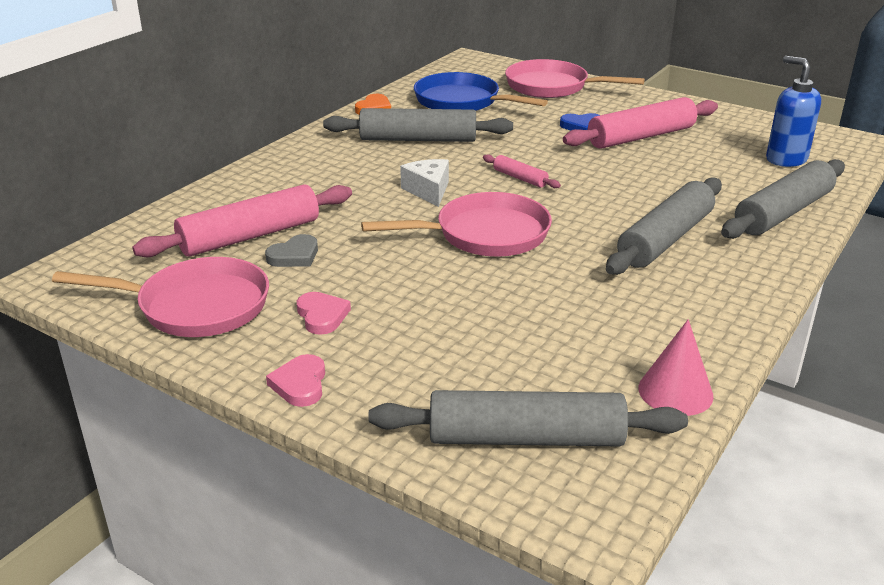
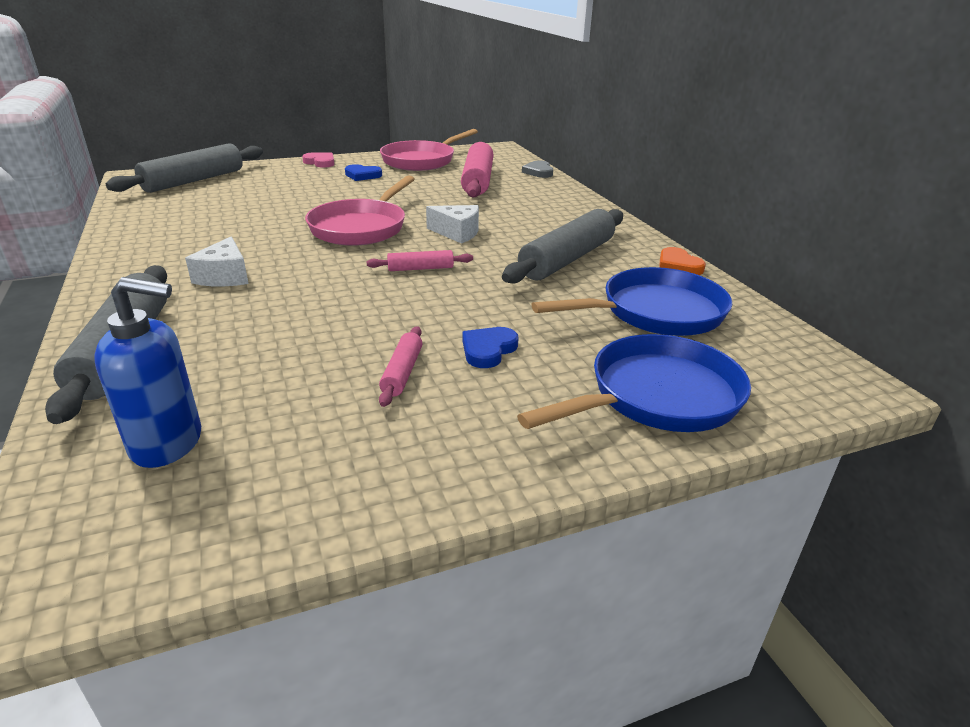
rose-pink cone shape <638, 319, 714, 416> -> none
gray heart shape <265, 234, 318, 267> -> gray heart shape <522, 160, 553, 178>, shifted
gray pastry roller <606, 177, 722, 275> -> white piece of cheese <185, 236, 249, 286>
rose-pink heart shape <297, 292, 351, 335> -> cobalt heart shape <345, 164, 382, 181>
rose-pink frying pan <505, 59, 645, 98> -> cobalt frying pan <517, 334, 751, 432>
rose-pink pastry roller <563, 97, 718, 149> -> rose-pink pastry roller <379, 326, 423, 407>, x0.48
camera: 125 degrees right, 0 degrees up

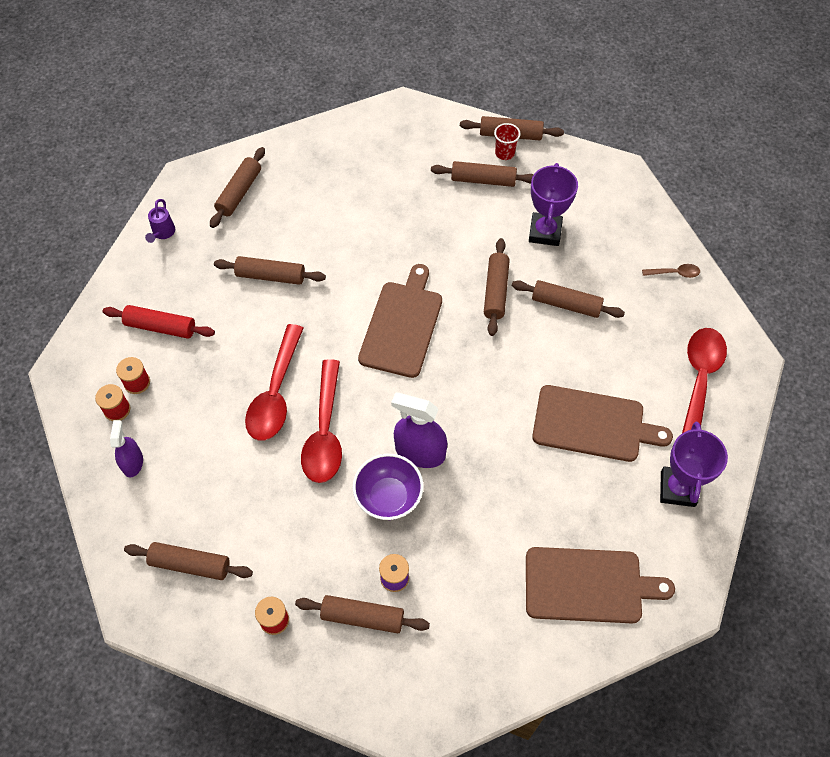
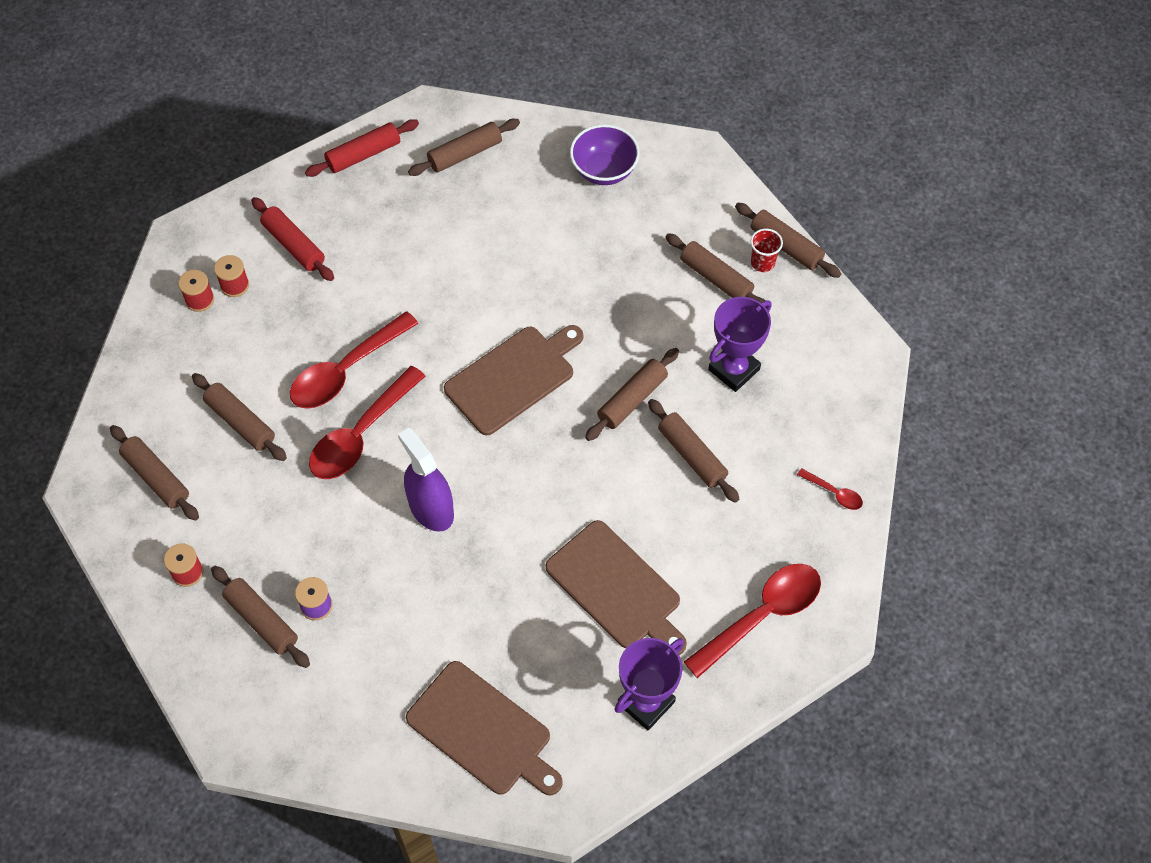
purple spray bottle <110, 420, 143, 478> -> none
brown pastry roller <214, 256, 326, 285> -> brown pastry roller <192, 373, 287, 461>, shifted
purple bowl <353, 454, 424, 520> -> purple bowl <570, 124, 640, 185>, shifted
purple sprinkling can <145, 199, 175, 243> -> crimson pastry roller <305, 119, 419, 177>
brown tablespoon <642, 264, 700, 278> -> crimson tablespoon <797, 468, 863, 510>
camera: 35 degrees right, 0 degrees up

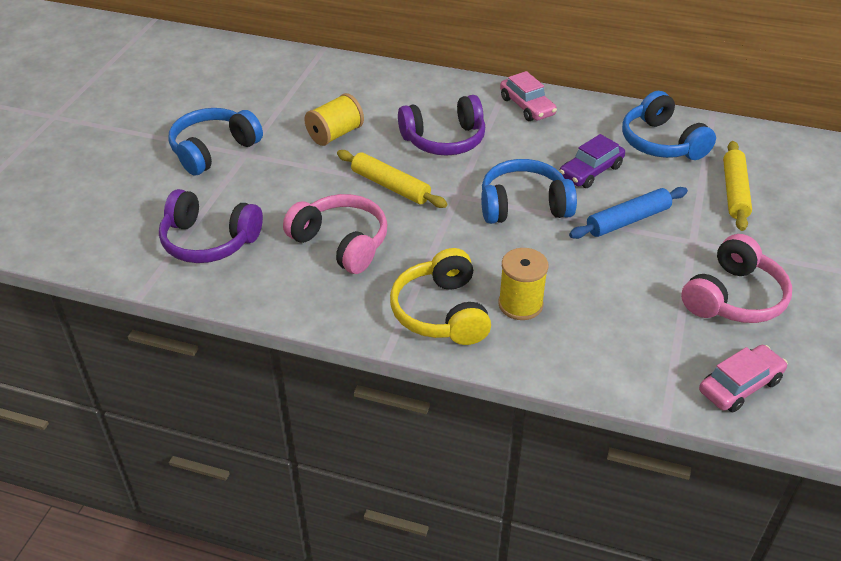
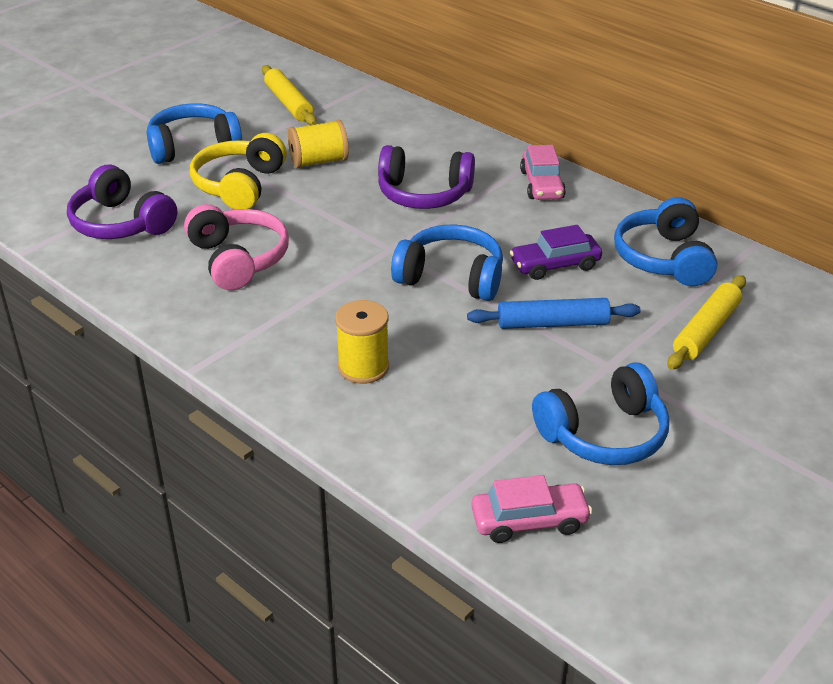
bright yellow pastry roller <337, 150, 447, 208> -> bright yellow pastry roller <262, 65, 317, 125>, shifted
bright yellow headphones <390, 248, 491, 345> -> bright yellow headphones <190, 133, 287, 209>, shifted
rose-pink headphones <681, 234, 792, 323> -> cobalt headphones <532, 362, 669, 465>
camera: 25 degrees right, 5 degrees down

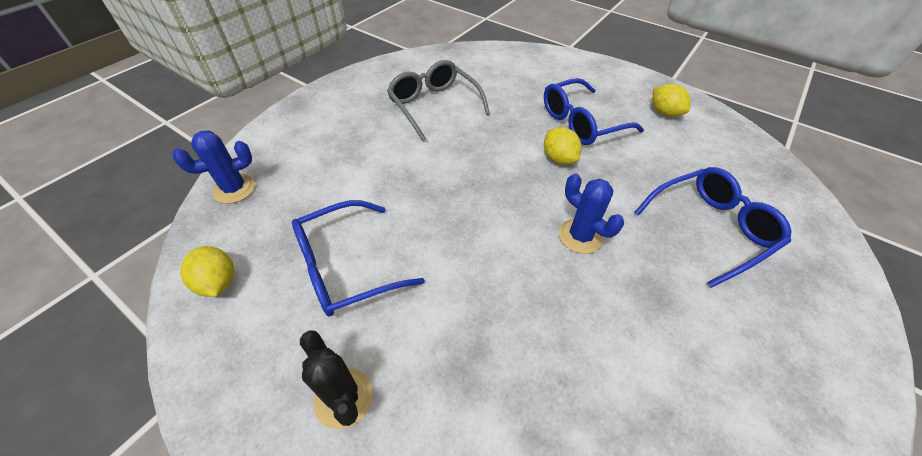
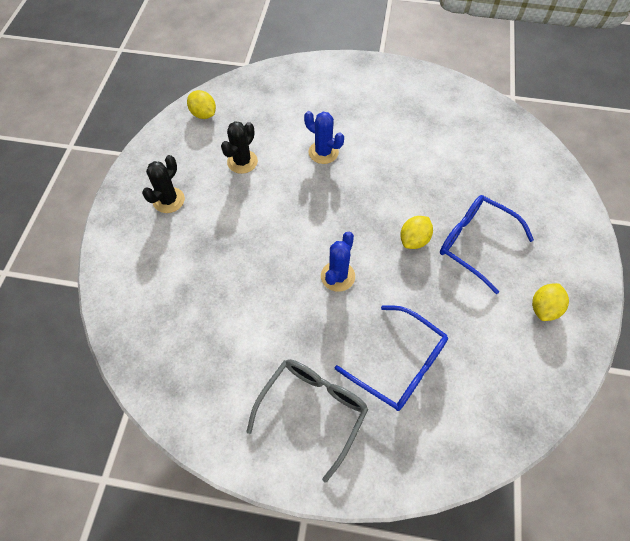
cobalt cactus <173, 131, 255, 204> -> cobalt cactus <304, 111, 344, 164>, shifted
gray glasses <387, 60, 490, 141> -> gray glasses <246, 359, 368, 482>, shifted
cobalt glasses <292, 200, 425, 316> -> black cactus <221, 121, 258, 174>
bright yellow toy lemon <180, 246, 234, 297> -> bright yellow toy lemon <187, 90, 216, 119>, 75 degrees counterclockwise
camera: 65 degrees right, 10 degrees up

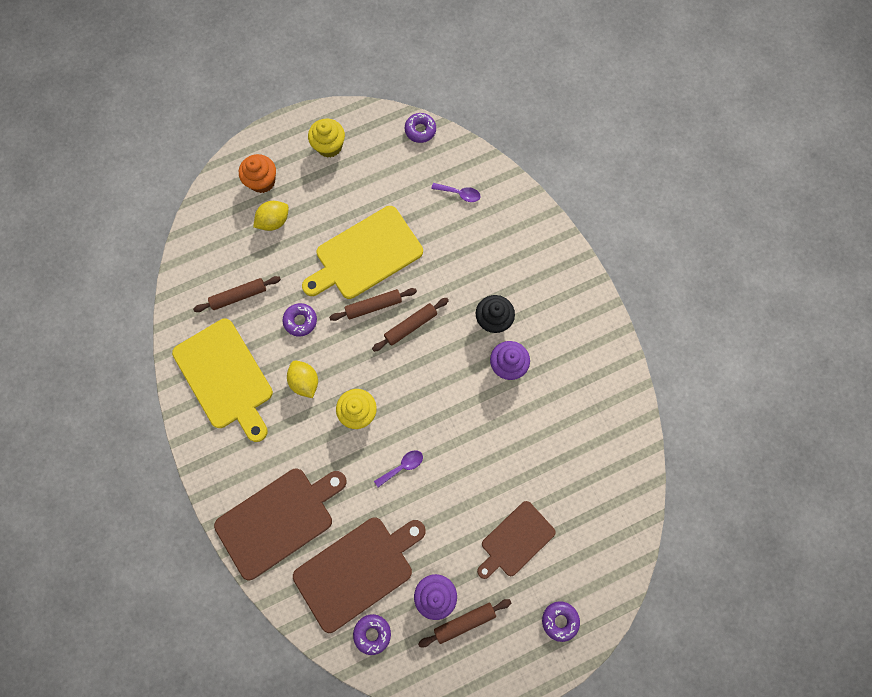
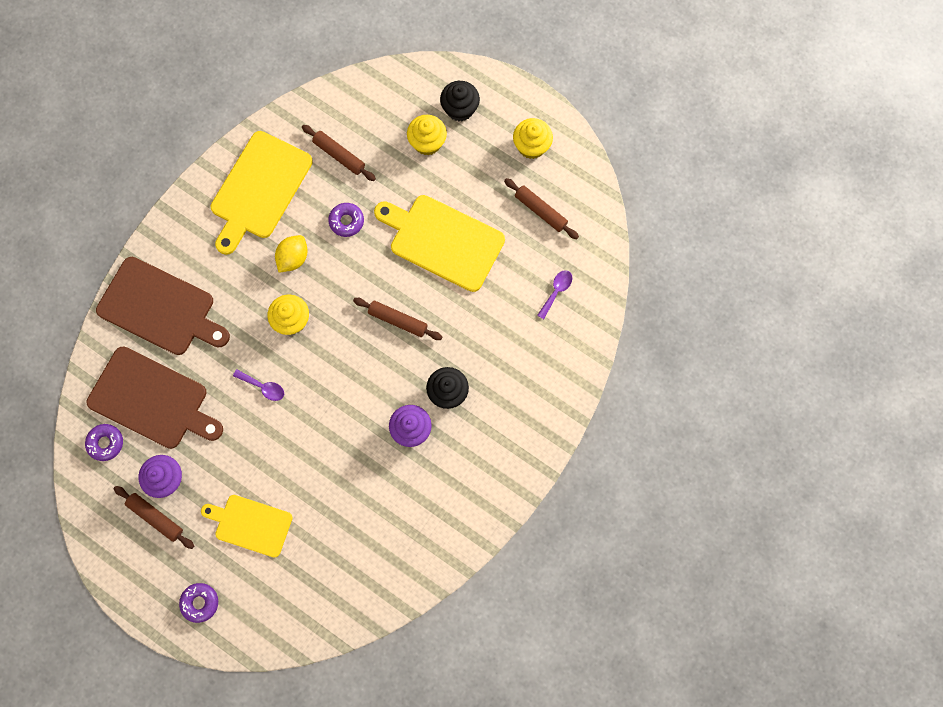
purple doughnut <405, 113, 436, 143> -> none
brown pastry roller <329, 288, 417, 321> -> brown pastry roller <504, 178, 579, 239>, shifted
bright yellow toy lemon <253, 201, 289, 231> -> bright yellow muffin <407, 115, 447, 155>
bright orange muffin <239, 154, 276, 193> -> black muffin <440, 81, 480, 122>
brown bread board <477, 501, 556, 579> -> bright yellow bread board <201, 495, 293, 558>
purple tablespoon <431, 183, 480, 202> -> purple tablespoon <537, 270, 572, 319>, 135 degrees counterclockwise
camera: 60 degrees right, 0 degrees up

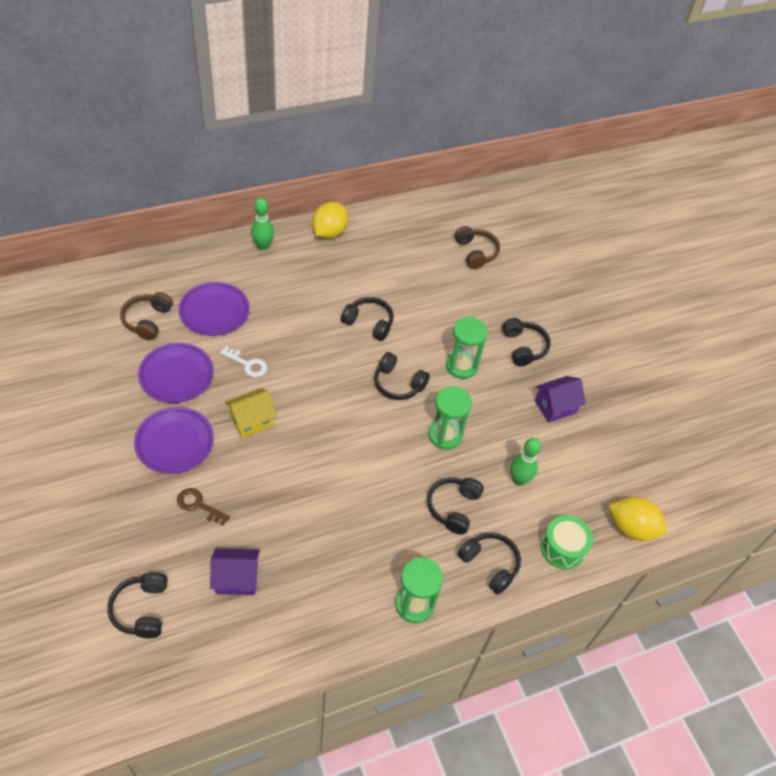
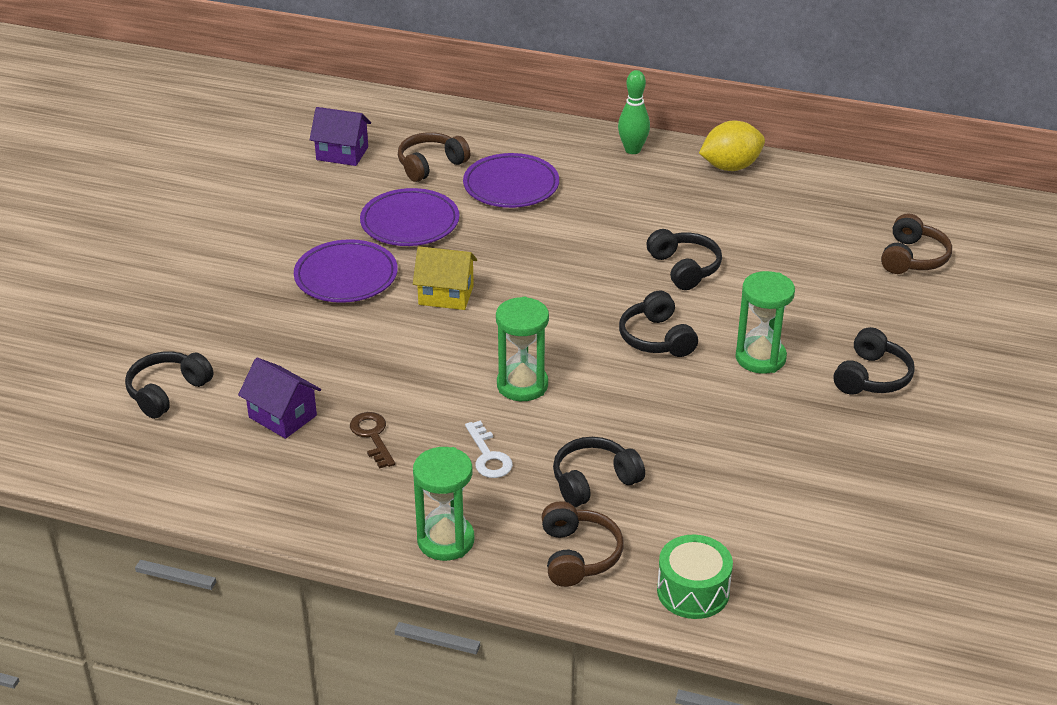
emerald tenpin <510, 438, 541, 486> -> none
bright yellow toy lemon <608, 497, 667, 541> -> none
brown key <177, 488, 230, 525> -> brown key <350, 412, 395, 469>, shifted
white key <220, 346, 267, 377> -> white key <465, 421, 513, 478>, shifted
emerald sandglass <428, 386, 472, 450> -> emerald sandglass <496, 297, 549, 401>, shifted
purple toy house <535, 376, 586, 423> -> purple toy house <310, 107, 371, 166>, shifted
black headphones <457, 533, 521, 594> -> brown headphones <542, 501, 624, 587>
camera: 45 degrees right, 15 degrees down

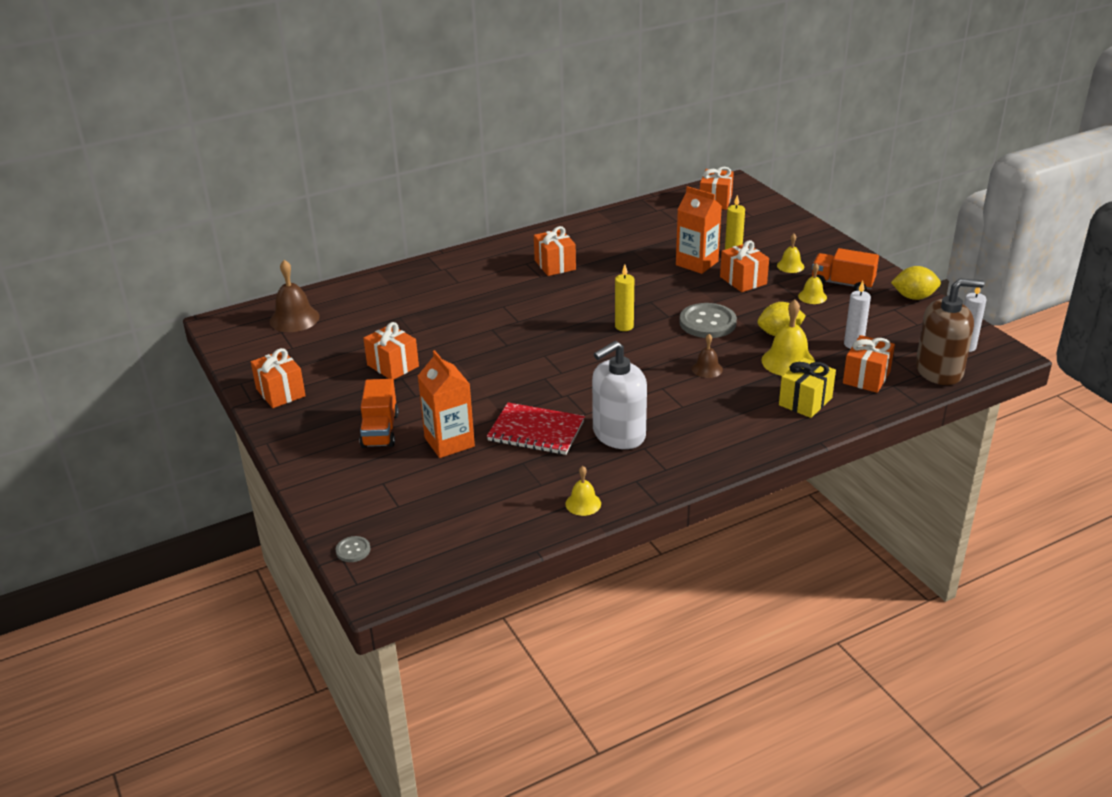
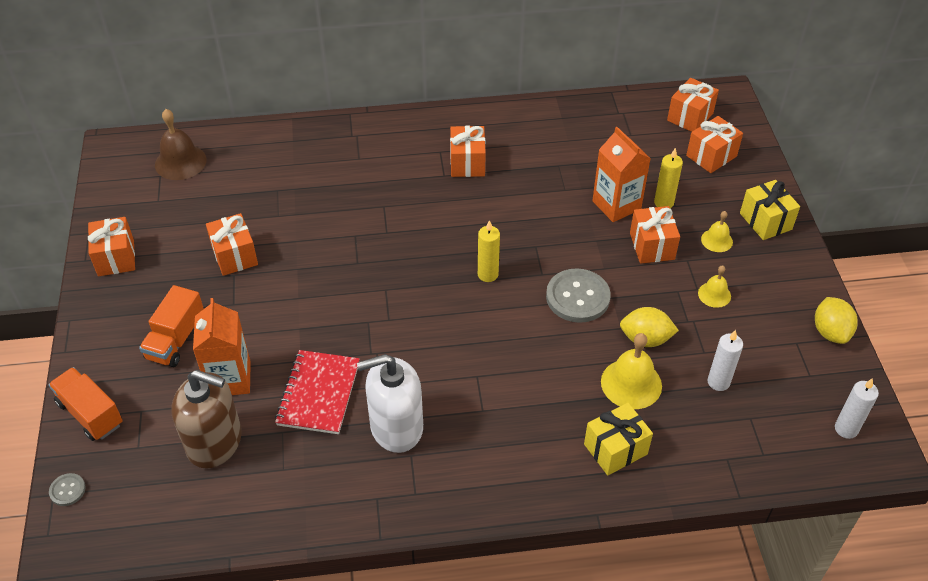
bright yellow school bell <566, 466, 601, 516> -> none
brown school bell <692, 334, 723, 378> -> none
none -> bright yellow gift <740, 180, 800, 240>
bright orange toy truck <812, 248, 879, 291> -> bright orange toy truck <48, 367, 123, 441>, shifted
bright orange gift <843, 335, 895, 393> -> bright orange gift <686, 116, 743, 173>, shifted
brown soap dispenser <916, 278, 984, 385> -> brown soap dispenser <171, 370, 242, 469>, shifted
crimson exercise book <487, 402, 585, 455> -> crimson exercise book <275, 350, 360, 434>, 60 degrees clockwise
bright yellow toy lemon <891, 266, 941, 300> -> bright yellow toy lemon <815, 297, 858, 344>, 60 degrees clockwise
camera: 20 degrees right, 15 degrees up

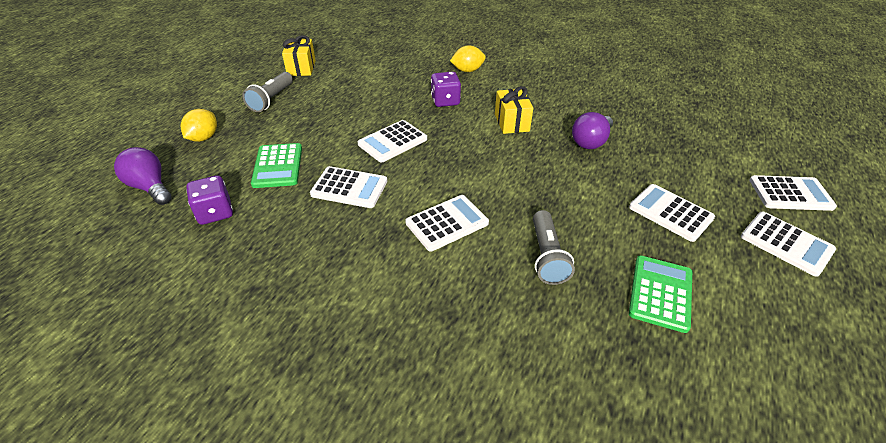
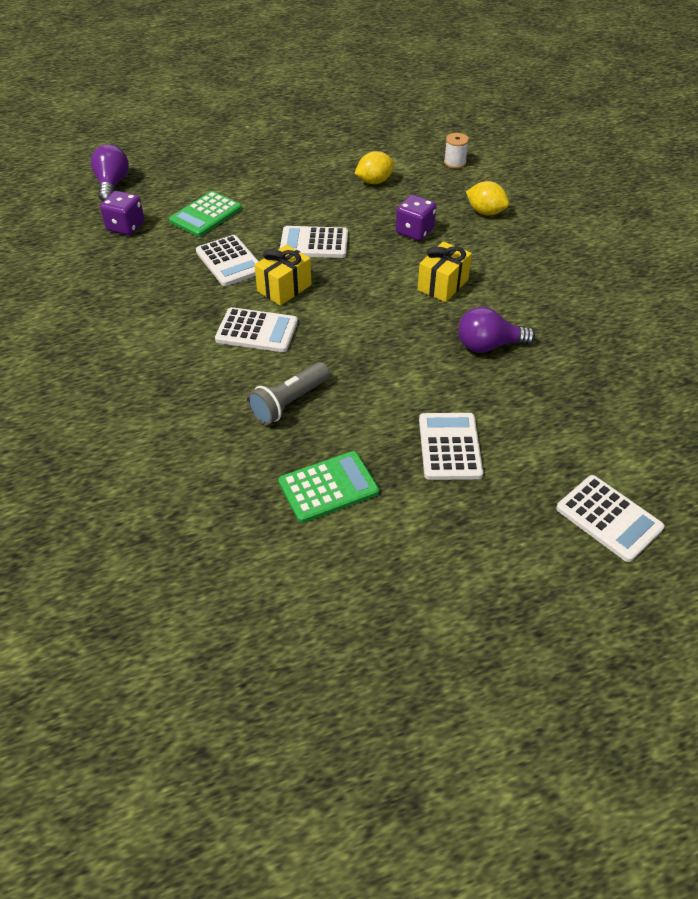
gray pocket torch <242, 72, 293, 112> -> none
white adding machine <741, 212, 836, 277> -> none
none -> white bobbin <444, 133, 469, 169>
bright yellow toy lemon <181, 109, 217, 142> -> bright yellow toy lemon <354, 151, 395, 184>, shifted
bright yellow gift <282, 35, 316, 76> -> bright yellow gift <254, 245, 312, 306>, shifted
camera: 45 degrees right, 5 degrees up

